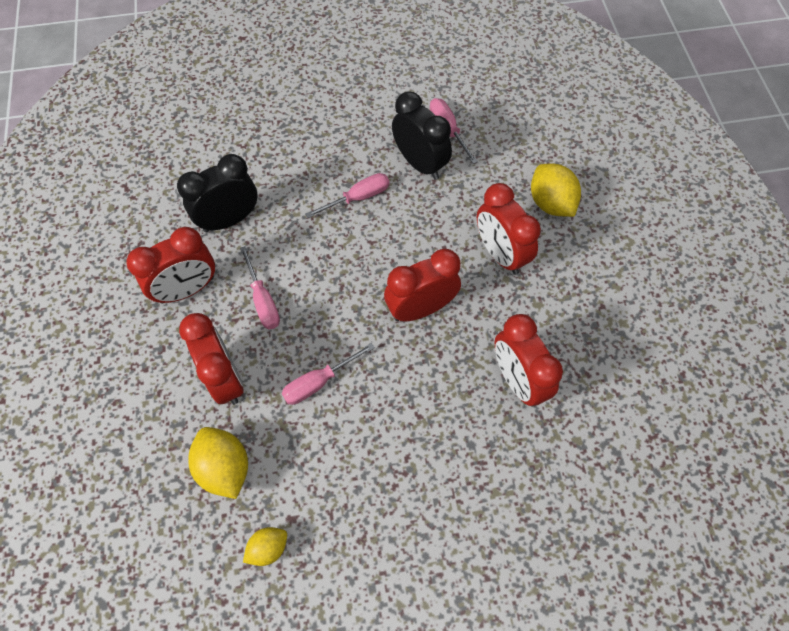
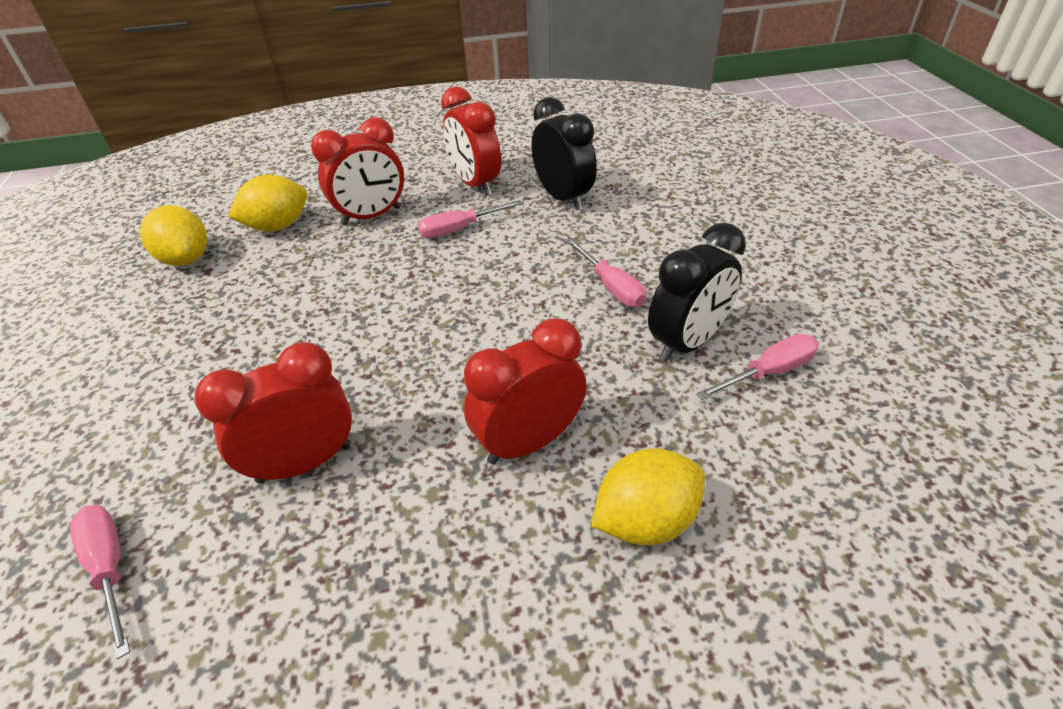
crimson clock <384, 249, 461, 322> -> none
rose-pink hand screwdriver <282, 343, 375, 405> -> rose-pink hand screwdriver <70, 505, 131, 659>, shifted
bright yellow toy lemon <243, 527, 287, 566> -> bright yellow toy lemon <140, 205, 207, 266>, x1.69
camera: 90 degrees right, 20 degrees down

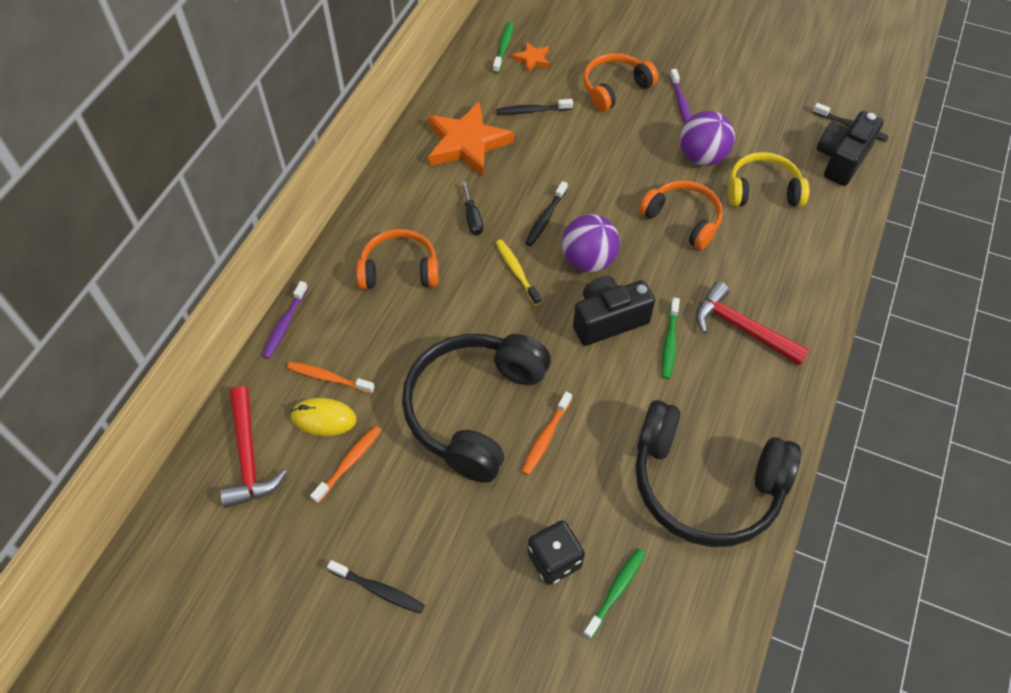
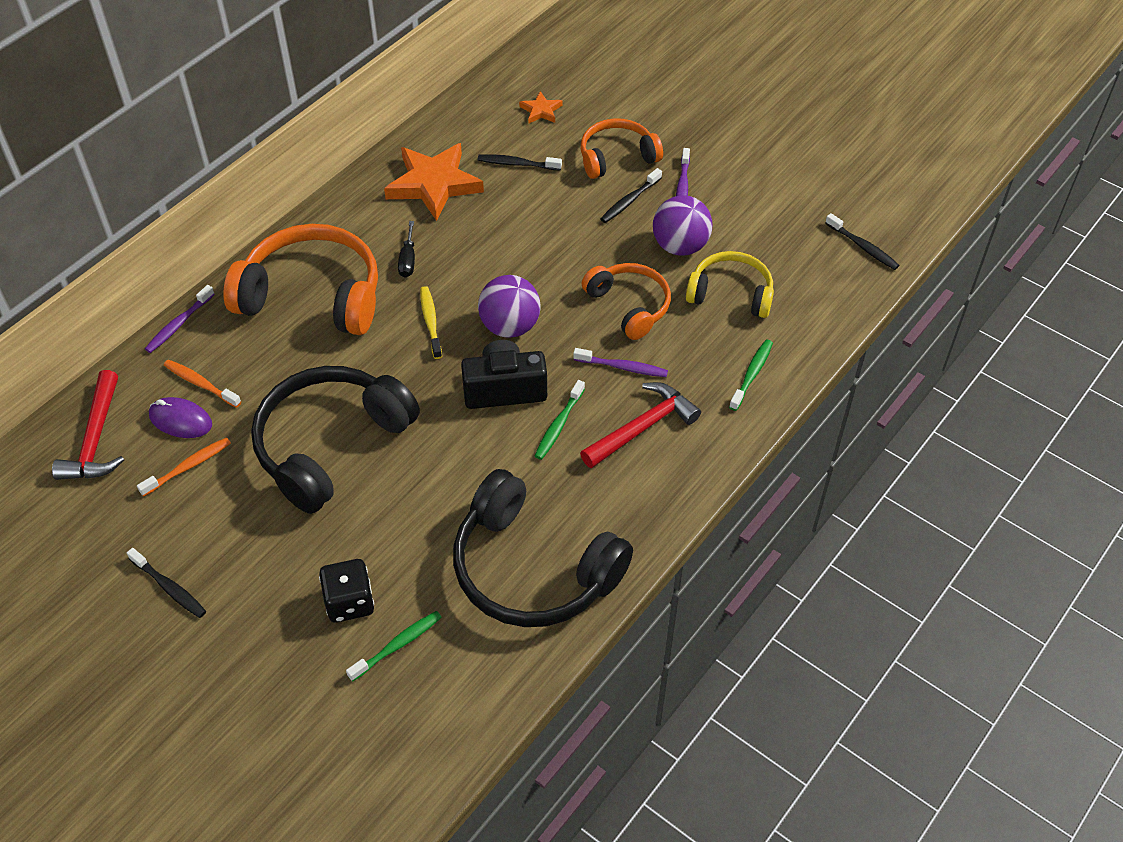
bright orange toothbrush <521, 392, 572, 475> -> none
black compact camera <817, 111, 884, 186> -> none
none -> purple toothbrush <573, 348, 668, 377>
emerald toothbrush <493, 22, 514, 73> -> emerald toothbrush <729, 340, 773, 411>, shifted
black toothbrush <525, 181, 568, 246> -> black toothbrush <600, 168, 662, 223>, shifted
bright yellow mouse <290, 398, 356, 436> -> purple mouse <149, 397, 212, 438>
crimson hammer <696, 282, 810, 365> -> crimson hammer <580, 382, 701, 468>, 90 degrees clockwise
bright orange headphones <356, 229, 439, 289> -> bright orange headphones <223, 224, 378, 335>, x1.69
camera: 15 degrees right, 5 degrees down

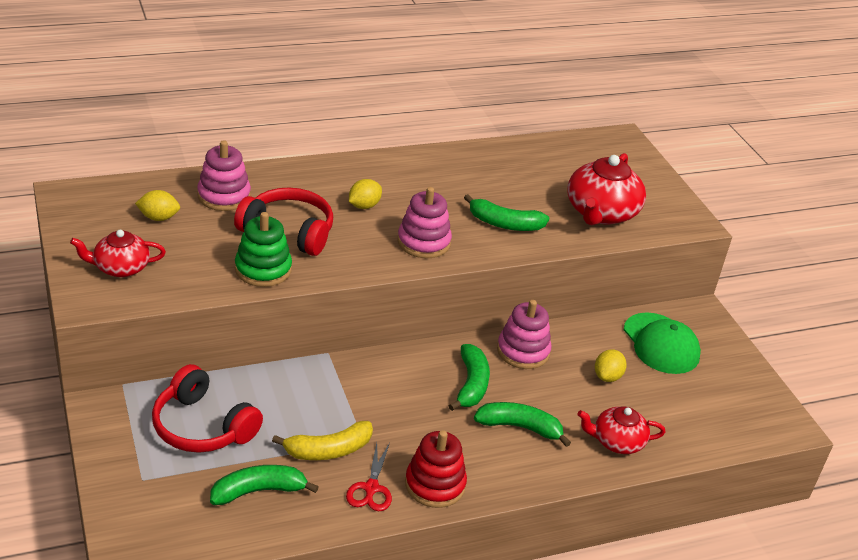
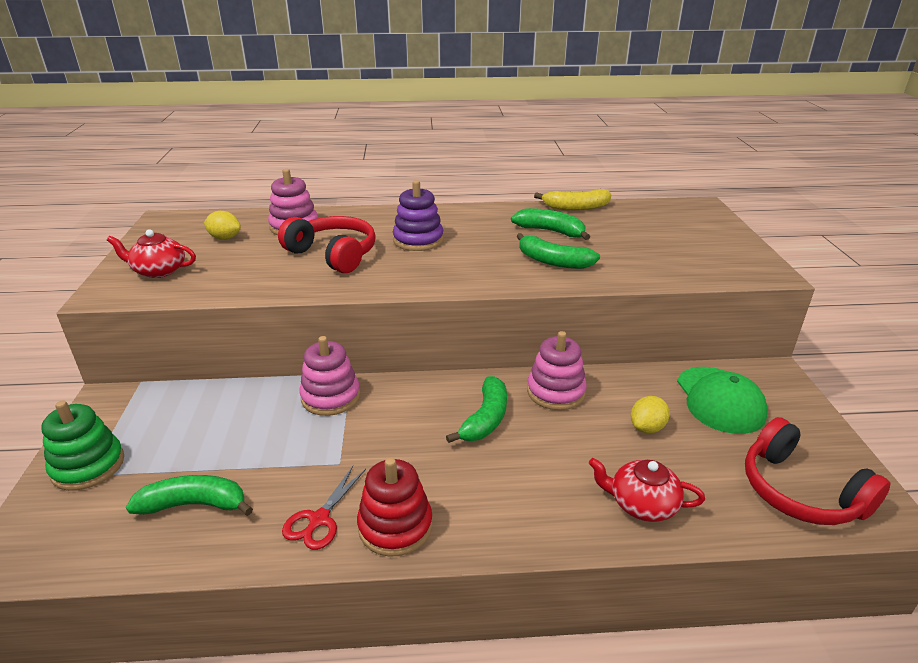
crimson tea pot <567, 153, 646, 225> -> none
crimson headphones <152, 364, 263, 453> -> crimson headphones <745, 417, 890, 525>, shifted
emerald stacking rings <235, 212, 292, 287> -> emerald stacking rings <41, 400, 124, 491>, shifted
bright yellow toy banana <272, 421, 373, 460> -> bright yellow toy banana <534, 189, 612, 211>, shifted
rose-pink stacking rings <397, 187, 452, 258> -> rose-pink stacking rings <299, 336, 360, 416>, shifted
emerald toy banana <474, 402, 571, 447> -> emerald toy banana <511, 208, 590, 240>, shifted
bright yellow toy lemon <349, 179, 382, 209> -> purple stacking rings <393, 180, 444, 251>
camera: 20 degrees right, 5 degrees down

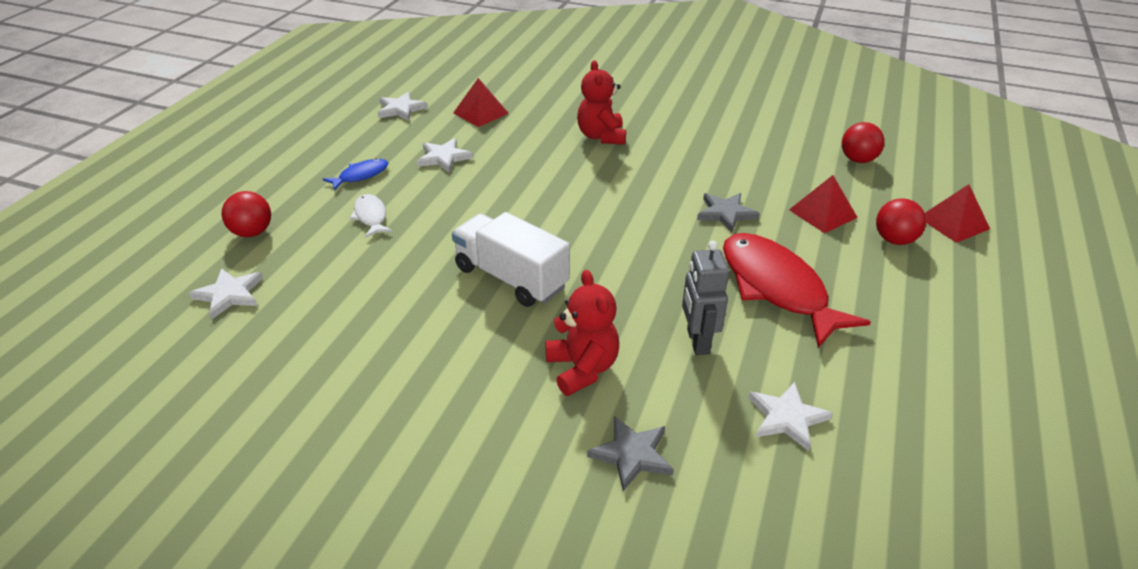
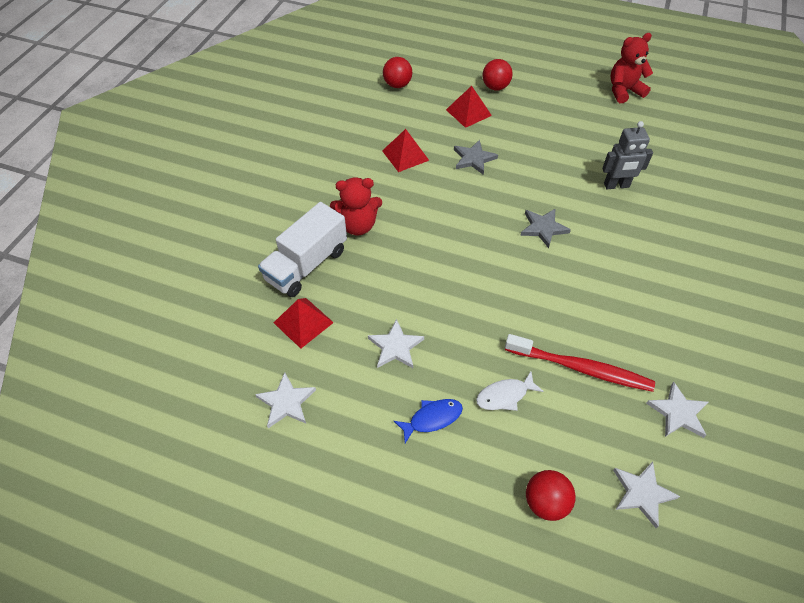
crimson toy fish <723, 233, 871, 348> -> none
none -> crimson toothbrush <505, 334, 655, 392>
white toy truck <452, 212, 570, 307> -> white toy truck <258, 202, 347, 297>, shifted
crimson teddy bear <545, 270, 619, 396> -> crimson teddy bear <611, 33, 653, 103>, shifted
gray star shape <587, 416, 674, 491> -> gray star shape <520, 208, 571, 248>, shifted
white star shape <749, 382, 833, 451> -> white star shape <646, 382, 708, 438>, shifted
crimson pyramid <925, 184, 990, 243> -> crimson pyramid <382, 129, 429, 172>, shifted
cobalt toy fish <323, 159, 389, 191> -> cobalt toy fish <394, 399, 463, 443>, 105 degrees clockwise
camera: 90 degrees left, 15 degrees up

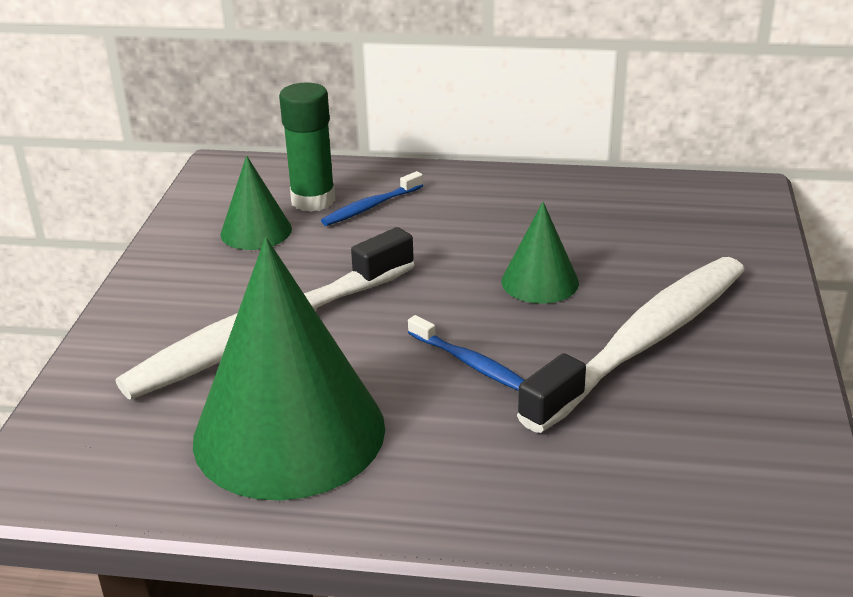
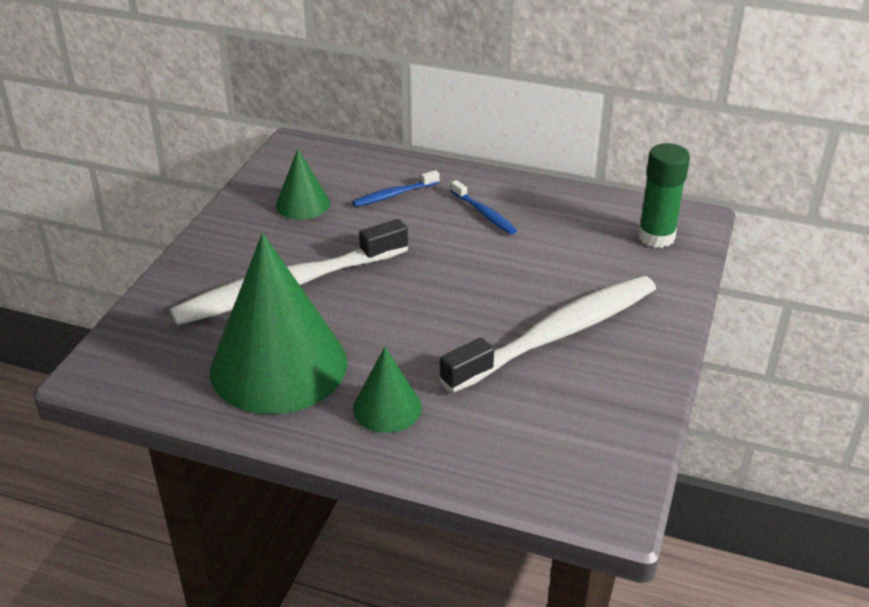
emerald glue stick <279, 83, 335, 212> -> emerald glue stick <638, 143, 690, 248>, shifted
cobalt toothbrush <408, 315, 525, 391> -> cobalt toothbrush <451, 180, 517, 235>, shifted
emerald cone shape <502, 202, 579, 304> -> emerald cone shape <353, 347, 422, 433>, shifted
camera: 10 degrees right, 5 degrees up

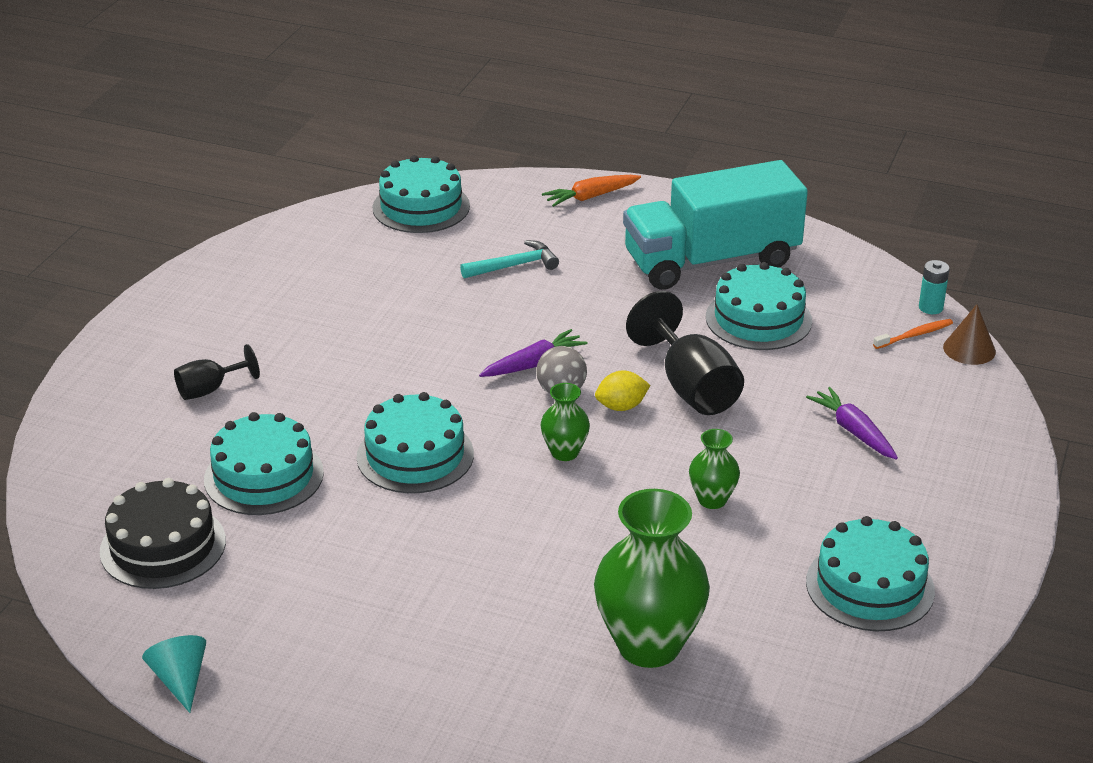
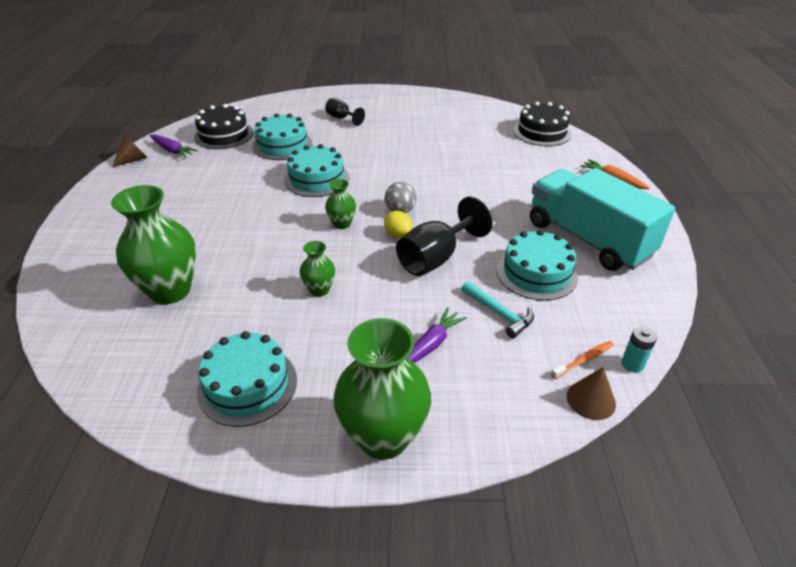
none -> emerald tall vase <333, 318, 431, 460>
aqua hammer <460, 240, 559, 278> -> aqua hammer <462, 281, 534, 338>, shifted
purple toy carrot <479, 329, 588, 377> -> purple toy carrot <150, 134, 198, 158>, shifted
aqua cone shape <142, 635, 206, 713> -> brown cone shape <112, 134, 148, 167>
aqua cake <373, 155, 470, 233> -> black cake <513, 102, 572, 146>
bright orange toothbrush <873, 319, 953, 349> -> bright orange toothbrush <551, 341, 614, 379>, 75 degrees counterclockwise
camera: 70 degrees right, 5 degrees up

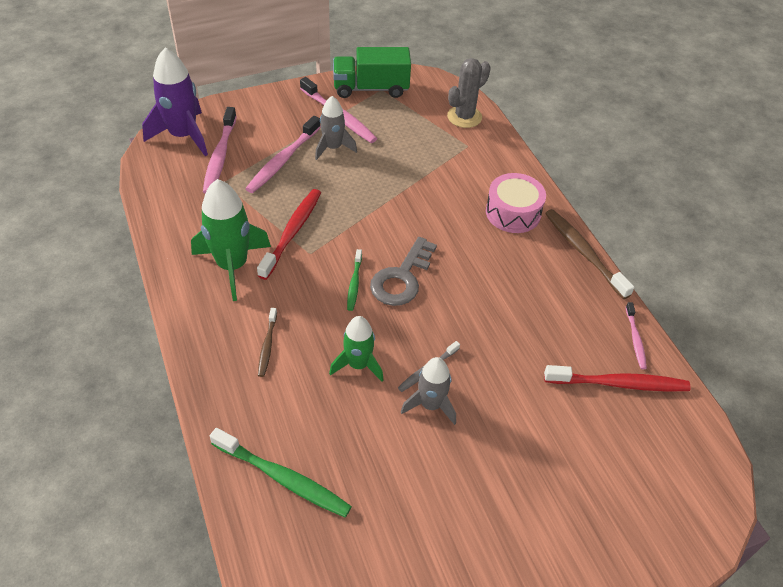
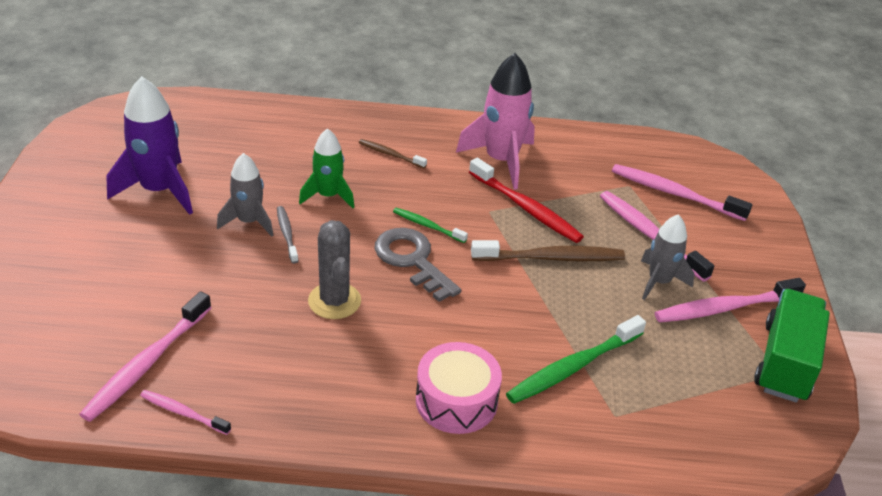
purple toy rocket <142, 48, 208, 156> -> purple toy rocket <106, 76, 193, 215>, shifted
emerald toothbrush <210, 428, 352, 517> -> emerald toothbrush <506, 315, 646, 404>, shifted
gray cactus <447, 58, 491, 128> -> gray cactus <308, 220, 361, 319>, shifted
brown toothbrush <545, 209, 634, 299> -> brown toothbrush <471, 240, 625, 261>, shifted
emerald toy rocket <191, 179, 271, 301> -> rose-pink toy rocket <456, 53, 535, 190>
crimson toothbrush <544, 365, 691, 392> -> rose-pink toothbrush <79, 291, 212, 422>
camera: 115 degrees right, 10 degrees down

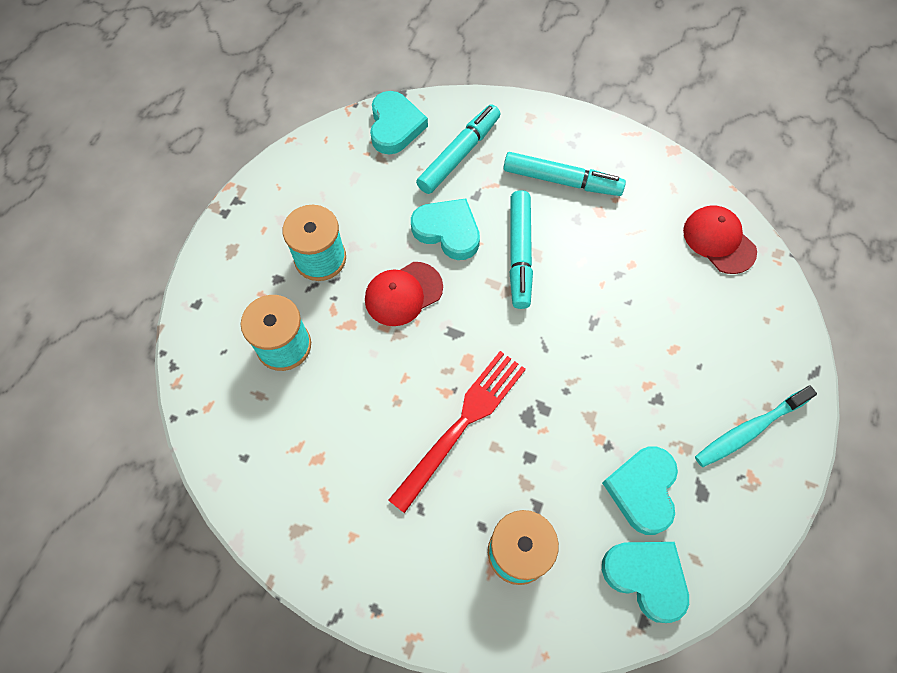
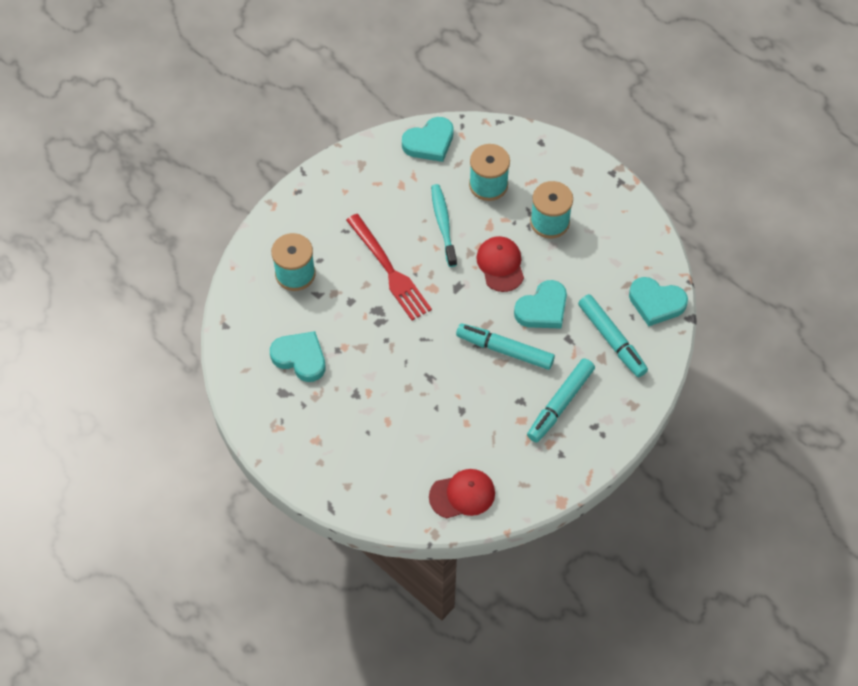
aqua heart shape <602, 542, 689, 623> -> aqua heart shape <402, 117, 454, 162>, shifted
aqua toothbrush <695, 385, 817, 467> -> aqua toothbrush <431, 184, 457, 267>, shifted
camera: 110 degrees right, 5 degrees down

